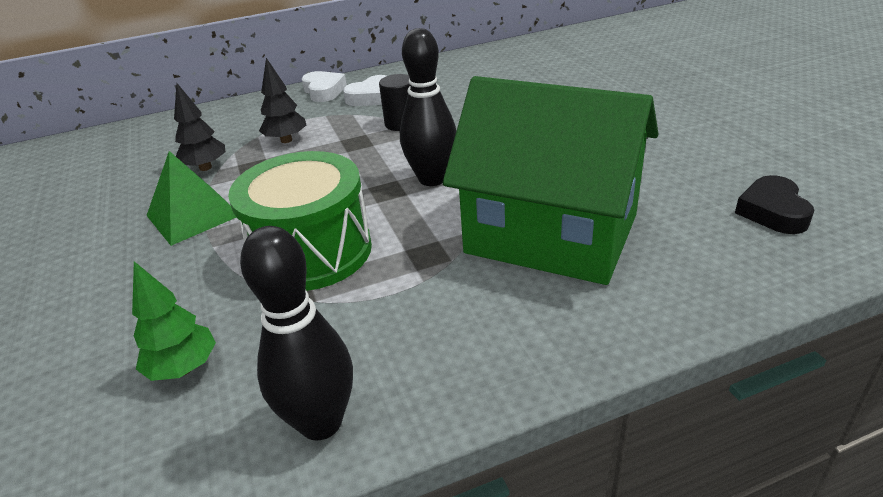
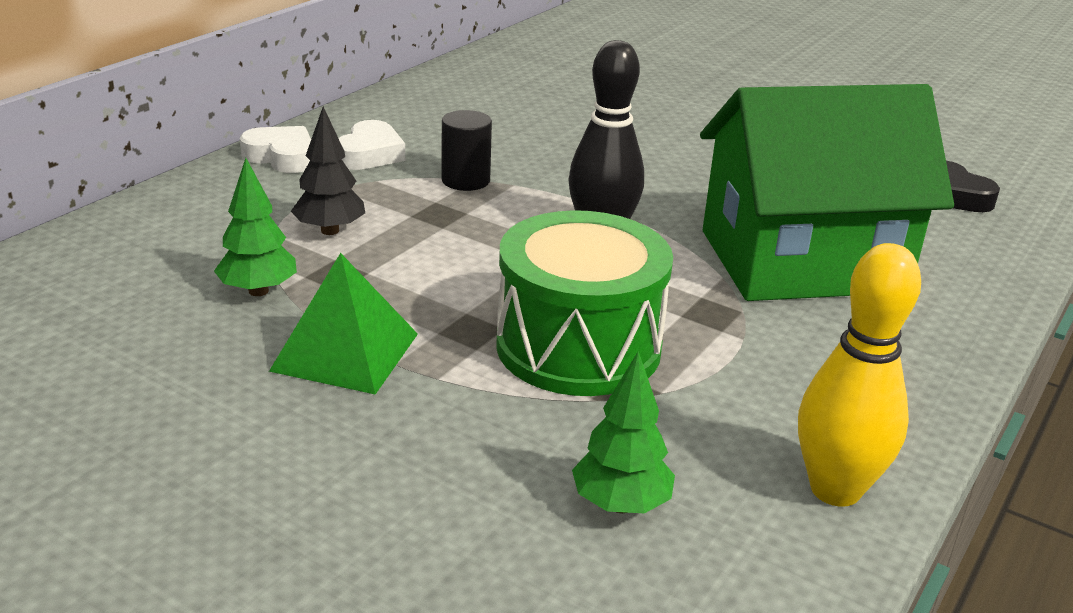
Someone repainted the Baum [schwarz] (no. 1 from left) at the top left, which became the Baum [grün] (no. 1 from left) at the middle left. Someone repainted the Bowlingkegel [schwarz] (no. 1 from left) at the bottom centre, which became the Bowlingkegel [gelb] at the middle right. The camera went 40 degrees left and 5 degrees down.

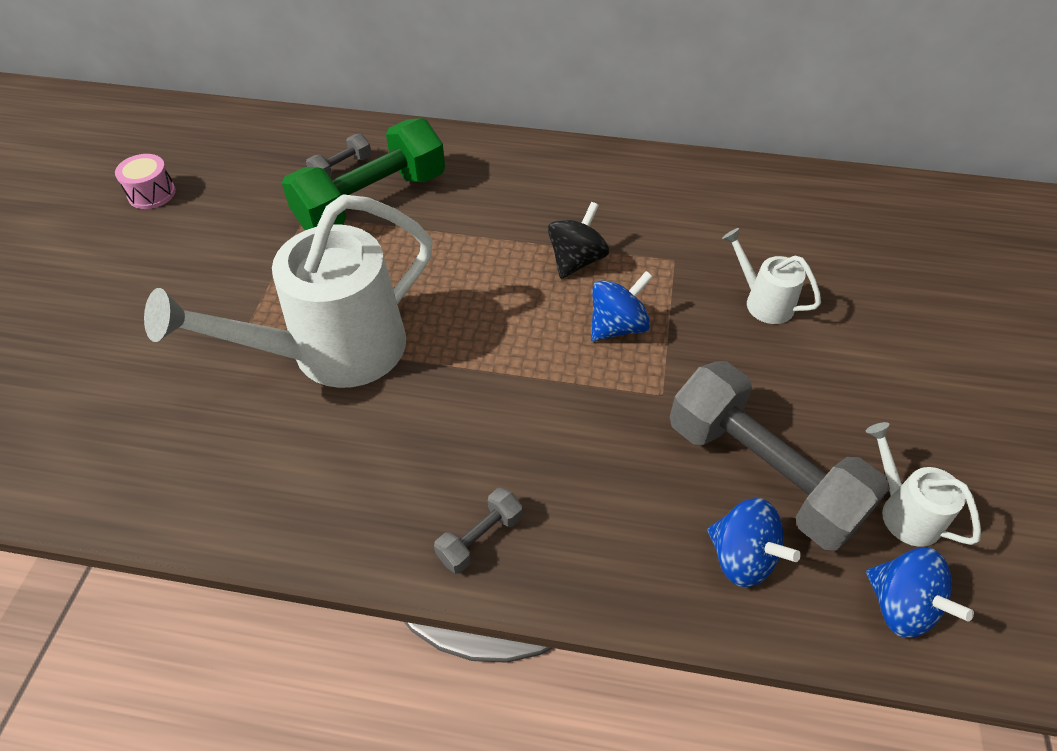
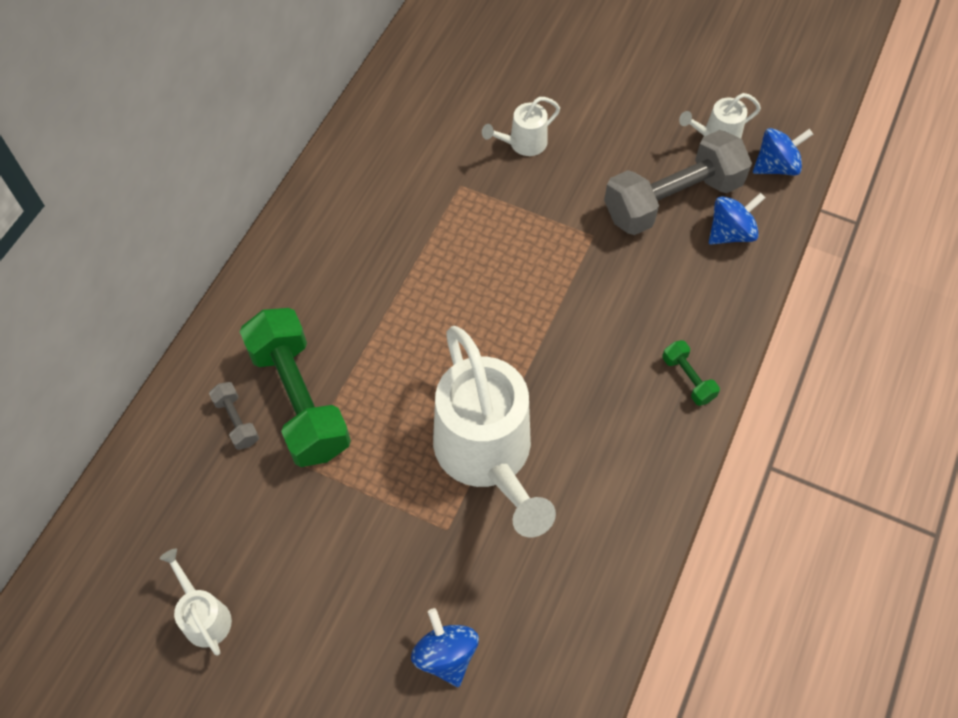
Someone swapped the Trommel [rosa] at the top left for the Gießkanne [weiß] (no. 1 from left) at the bottom left. Someone repainted the Hantel [grau] (no. 2 from left) at the bottom centre, which became the Hantel [grün] (no. 2 from left) at the middle right. Someone took away the Kreisel [schwarz] at the top centre. Someone carried the Kreisel [blau] (no. 1 from left) from the centre to the bottom centre. The camera went 75 degrees left and 10 degrees up.

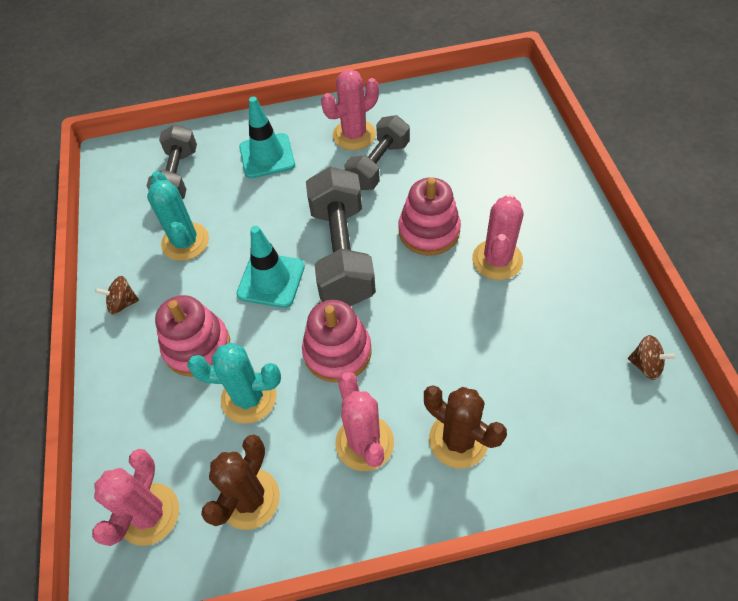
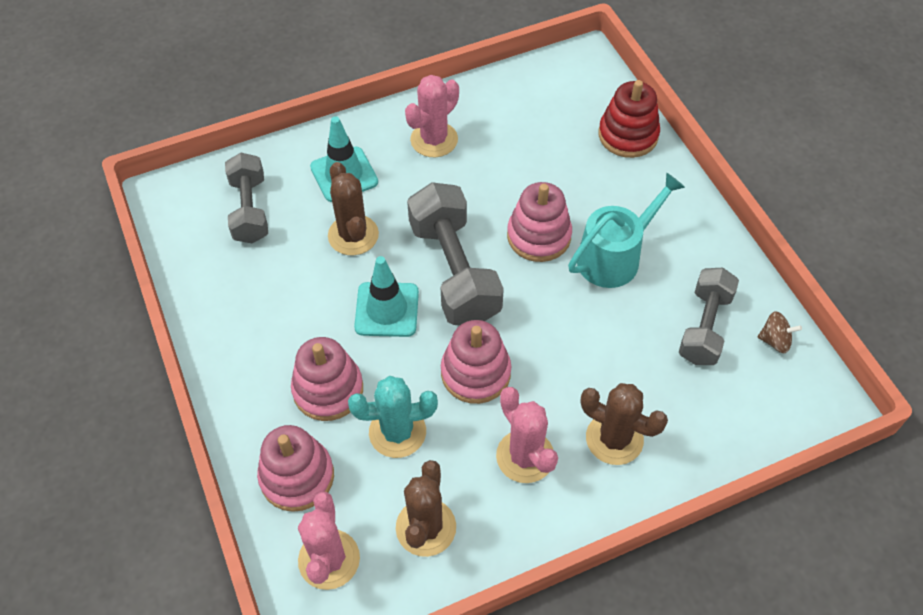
Someone took away the Kreisel [braun] (no. 1 from left) at the middle left. Someone took away the Kaktus [türkis] (no. 1 from left) at the middle left. Someone carried the Hantel [grau] (no. 3 from left) from the top centre to the middle right. Someone swapped the Kaktus [rosa] (no. 4 from left) at the middle right for the Gießkanne [türkis] at the middle right. Someone put down the Stapelspielzeug [rosa] (no. 1 from left) at the bottom left. Someone put down the Kaktus [braun] (no. 1 from left) at the centre. Someone put down the Stapelspielzeug [rot] at the top right. The camera went 15 degrees left and 0 degrees up.

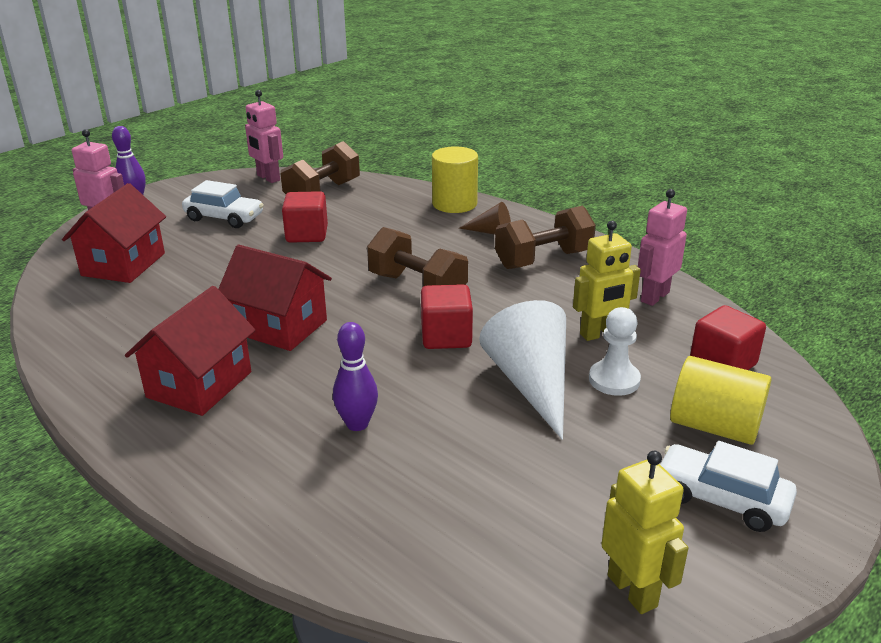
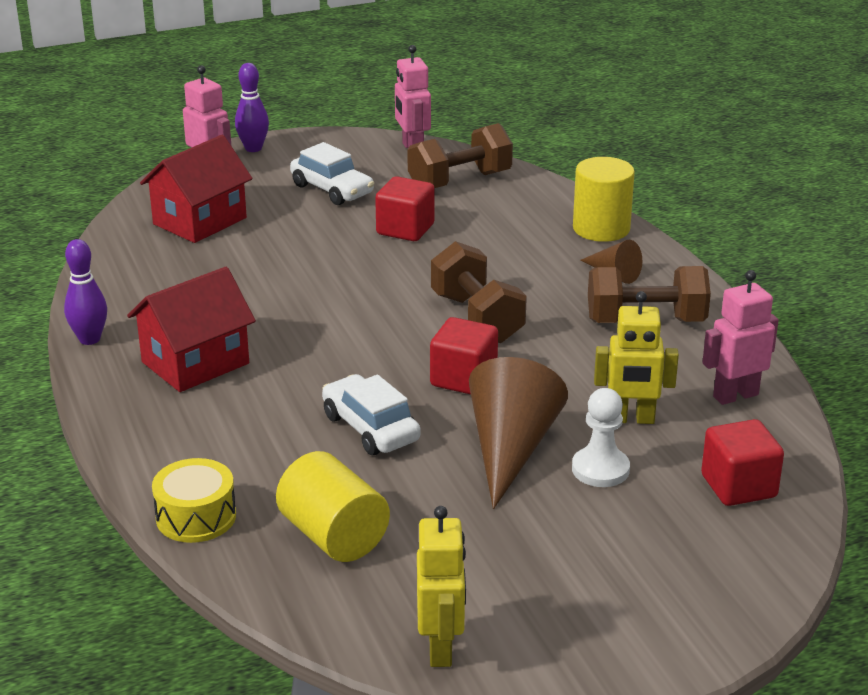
Someone took away the Haus [rot] (no. 3 from left) at the middle left. Someone carried the Bowlingkegel [lila] (no. 2 from left in the first image) from the centre to the middle left. Someone repainted the Kegel [weiß] at the centre, which became the Kegel [braun] (no. 1 from left) at the centre. Someone carried the Auto [weiß] (no. 2 from left) from the bottom right to the centre. Someone carried the Vollzylinder [gelb] (no. 2 from left in the first image) from the middle right to the bottom centre. Someone put down the Trommel [gelb] at the bottom left. The camera went 25 degrees right and 0 degrees up.

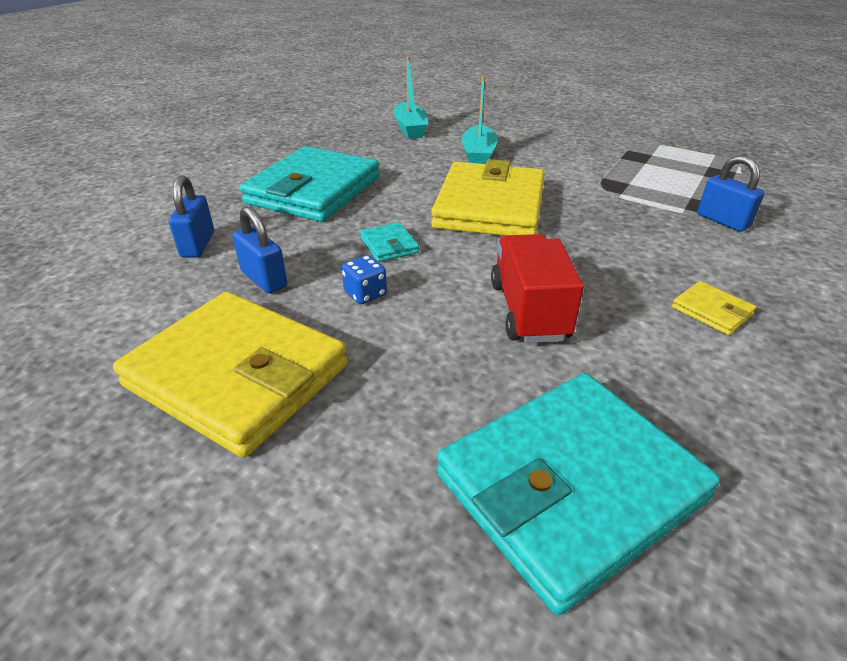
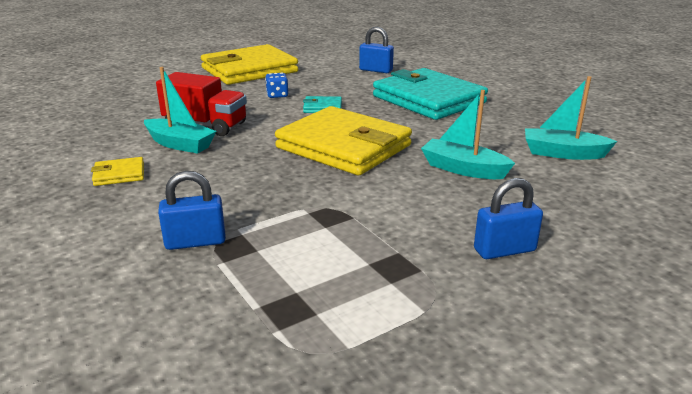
Someone carried the Vorhängeschloss [blau] (no. 2 from left in the first image) from the middle left to the middle right. Someone took away the Geldbörse [türkis] (no. 3 from left) at the bottom right. Someone put down the Boot [türkis] (no. 1 from left) at the top left. The camera went 115 degrees right and 10 degrees down.

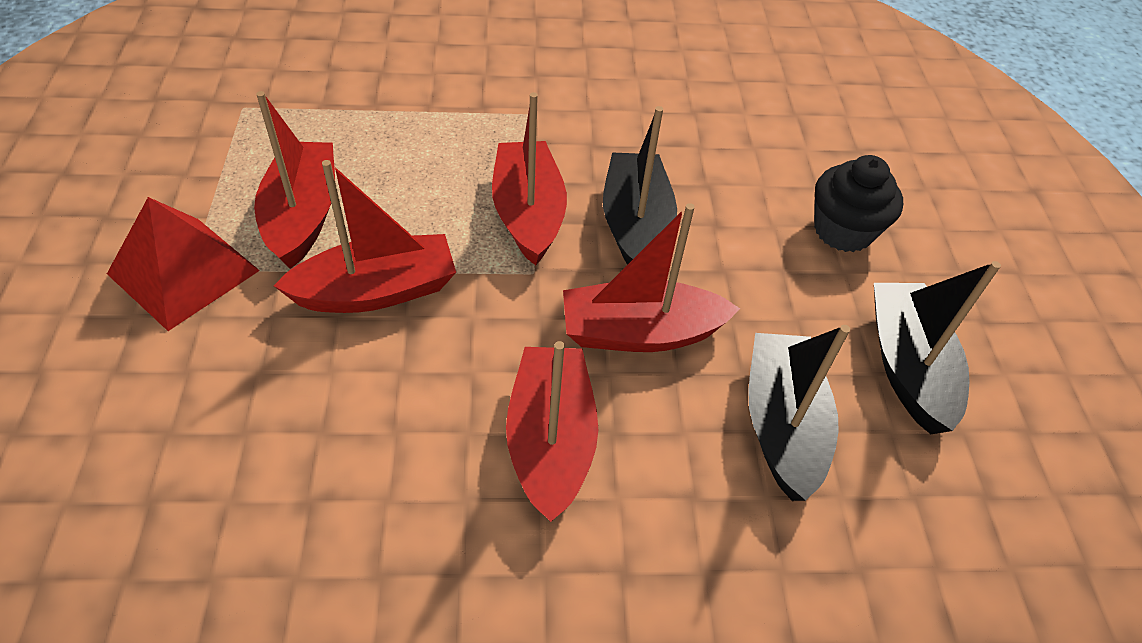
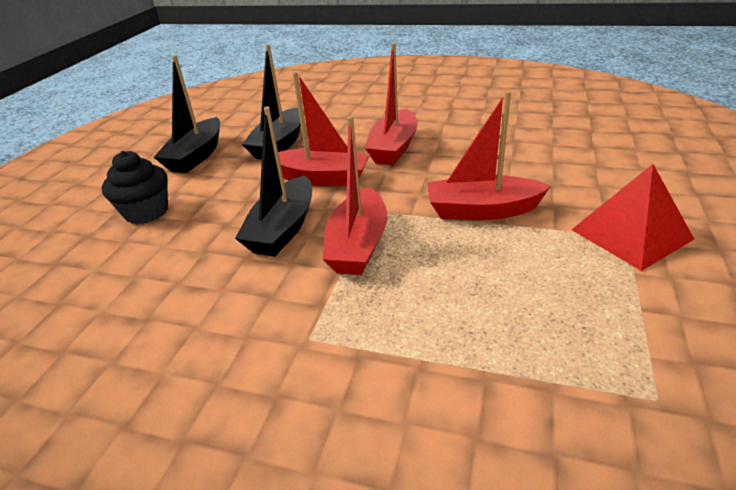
Someone took away the Boot [rot] (no. 1 from left) at the top left. The camera went 155 degrees left and 15 degrees down.

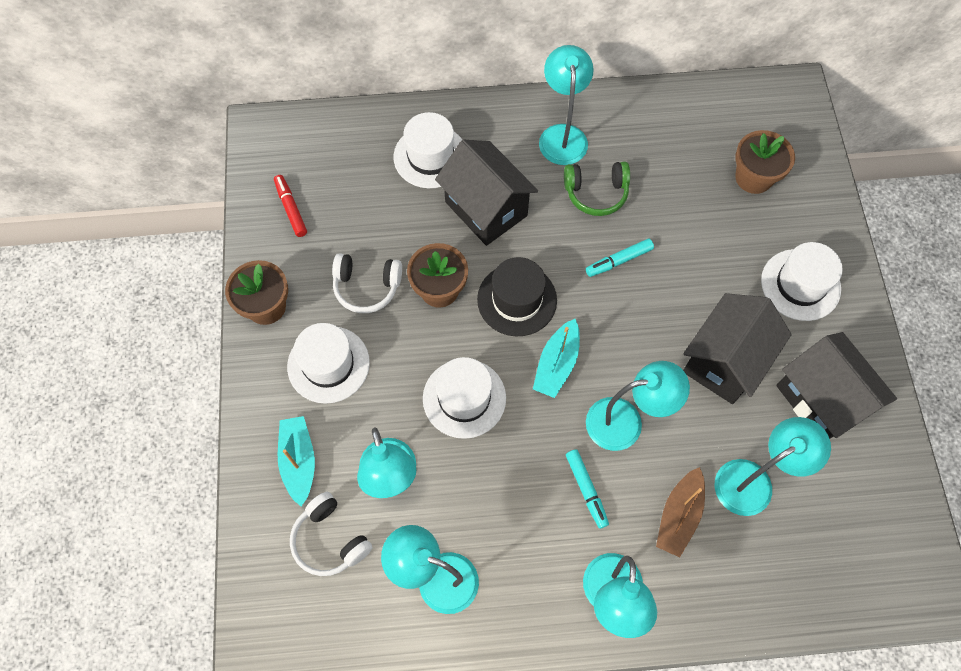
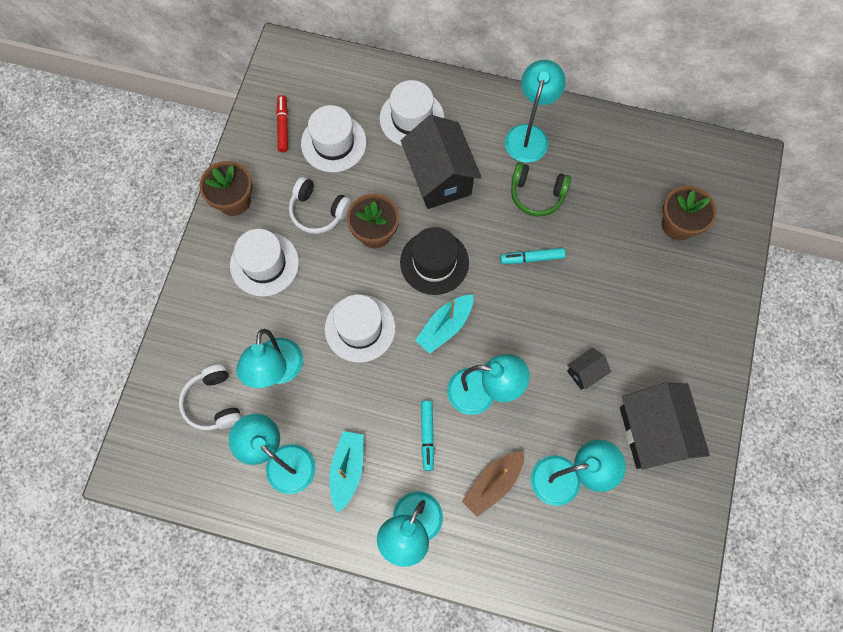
Someone carried the Boot [türkis] (no. 1 from left) from the bottom left to the bottom centre. Someone scaled the Haus [schwarz] (no. 2 from left) at the middle right by 0.46. Someone carried the Hut [weiß] (no. 4 from left in the first image) from the middle right to the top centre. The camera went 20 degrees right and 5 degrees up.

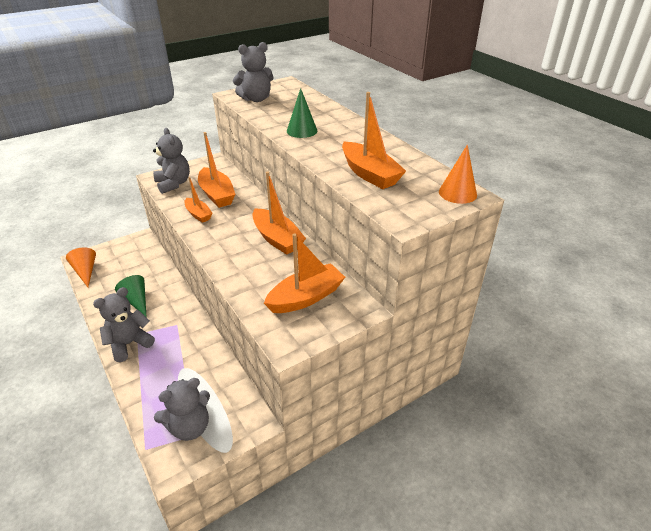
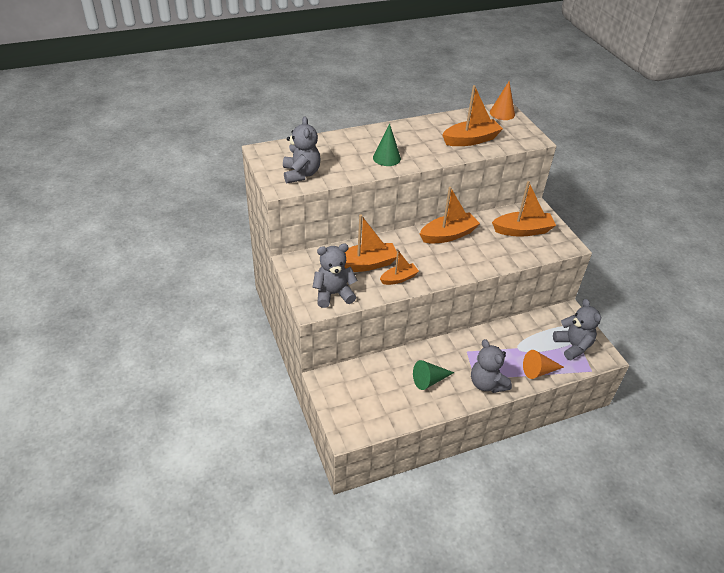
Someone carried the Kegel [orange] (no. 1 from left in the first image) from the middle left to the middle right. Someone rotated the Boot [orange] (no. 4 from left in the first image) at the centre by 105 degrees clockwise. The camera went 80 degrees left and 5 degrees up.

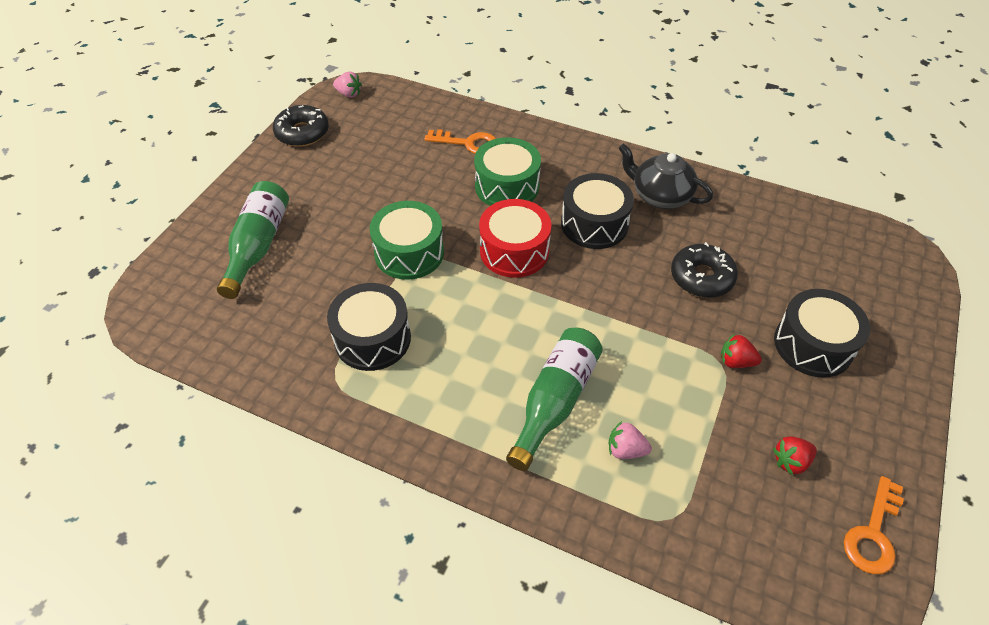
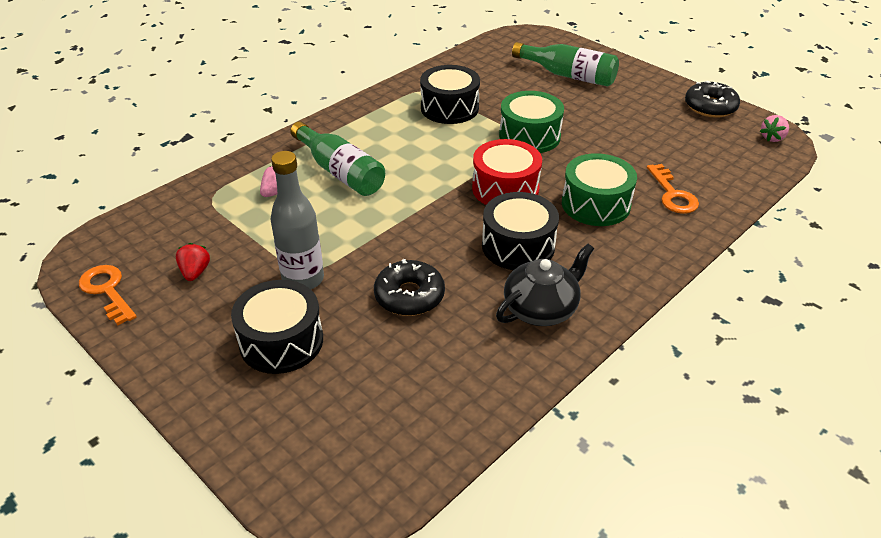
Someone rotated the Schlüssel [orange] (no. 1 from left in the first image) at the top centre by 45 degrees counterclockwise. Someone swapped the Erdbeere [rot] (no. 1 from left) at the middle right for the Flasche [grau] at the centre. The camera went 110 degrees right and 10 degrees down.

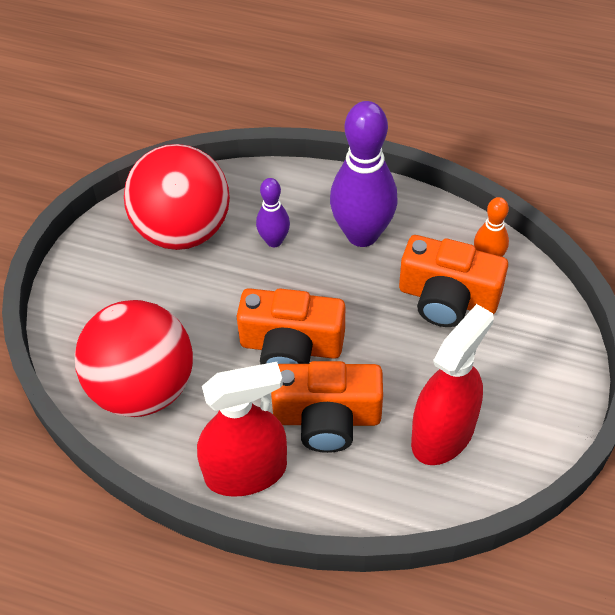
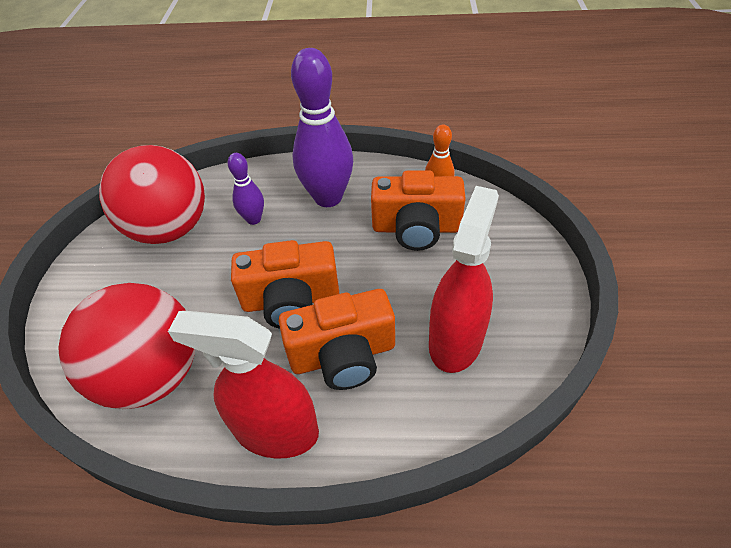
Someone rotated the Sprühflasche [rot] (no. 1 from left) at the bottom centre by 135 degrees counterclockwise. The camera went 15 degrees left and 5 degrees down.

